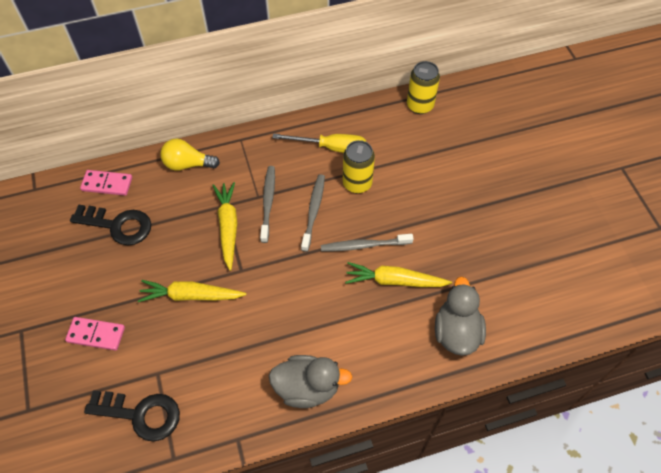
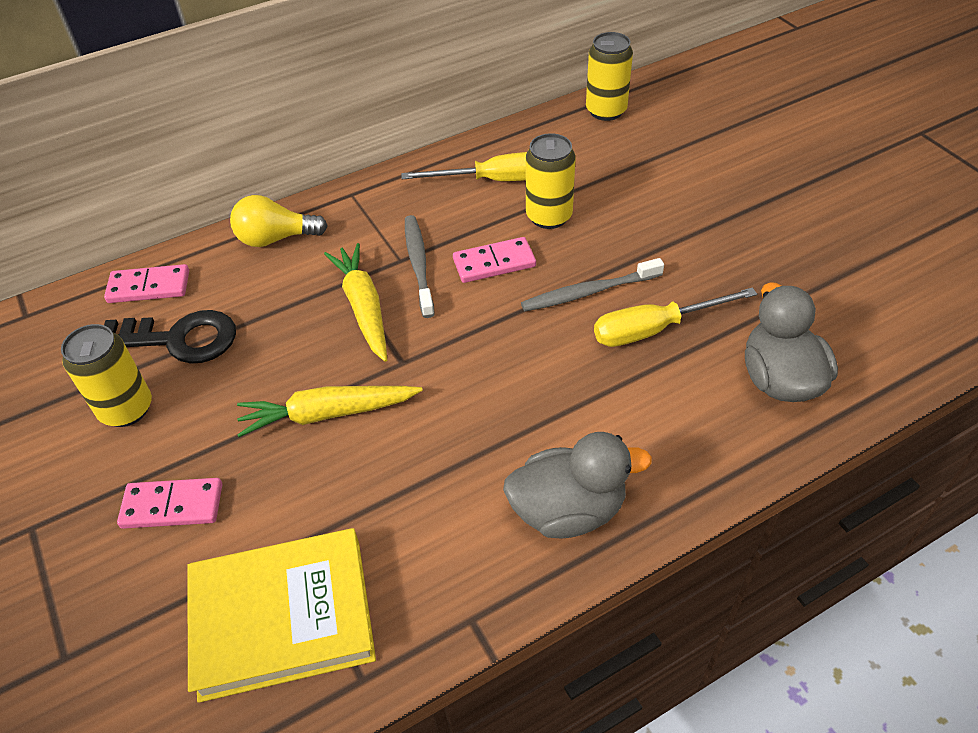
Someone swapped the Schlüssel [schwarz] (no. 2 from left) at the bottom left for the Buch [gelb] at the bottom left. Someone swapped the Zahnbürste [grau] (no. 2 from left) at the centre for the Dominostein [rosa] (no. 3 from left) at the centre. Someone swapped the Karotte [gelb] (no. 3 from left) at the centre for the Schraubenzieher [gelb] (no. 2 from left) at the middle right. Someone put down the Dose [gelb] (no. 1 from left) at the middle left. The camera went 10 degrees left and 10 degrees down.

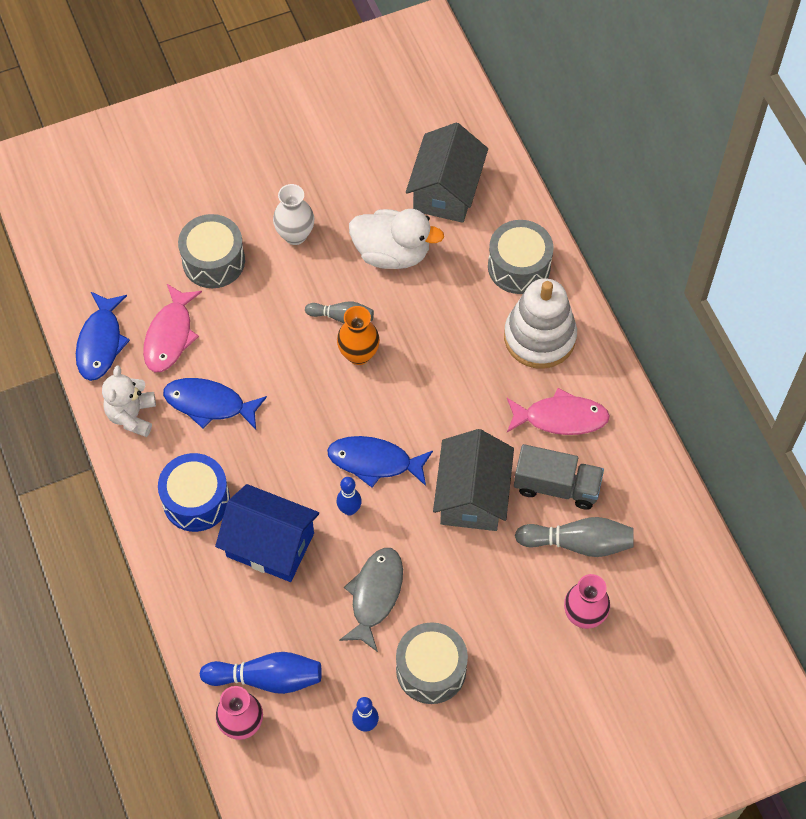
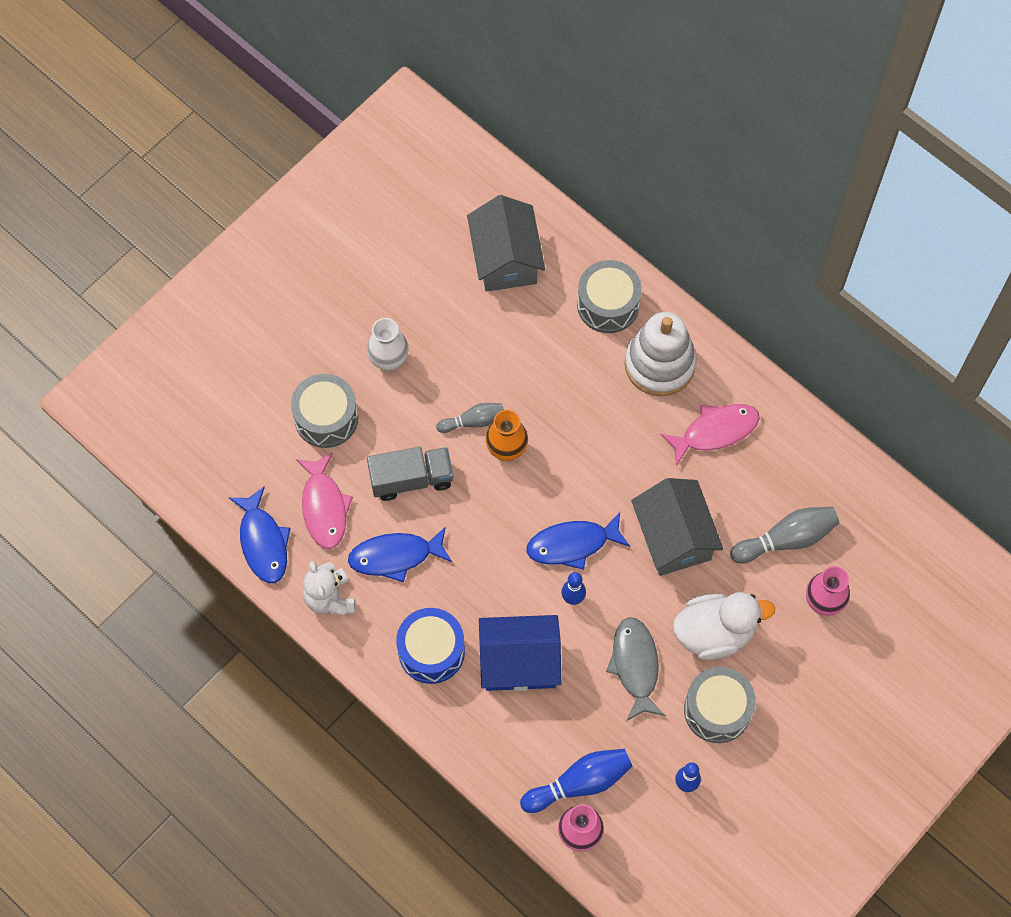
Someone carried the Ente [weiß] from the top centre to the bottom right. Someone carried the Lastwagen [grau] from the middle right to the centre. The camera went 25 degrees left and 5 degrees up.

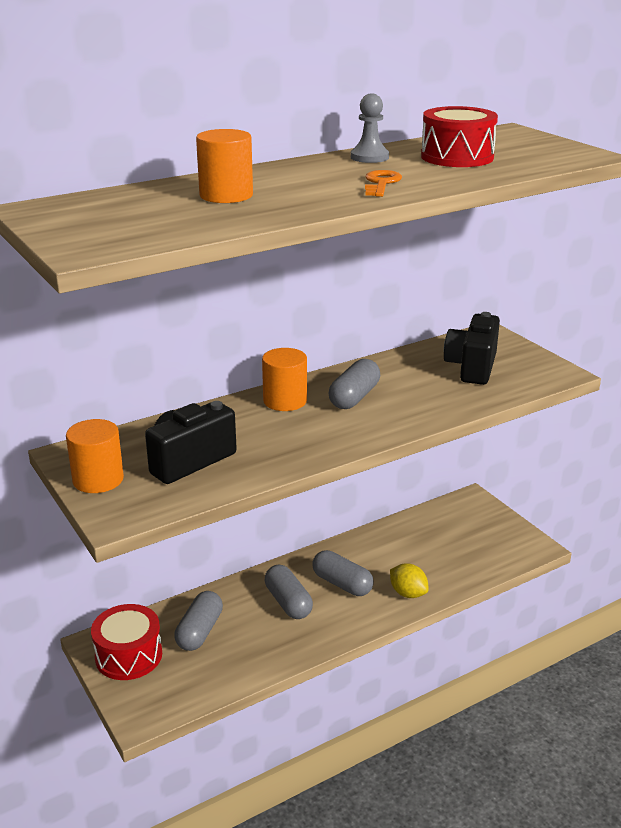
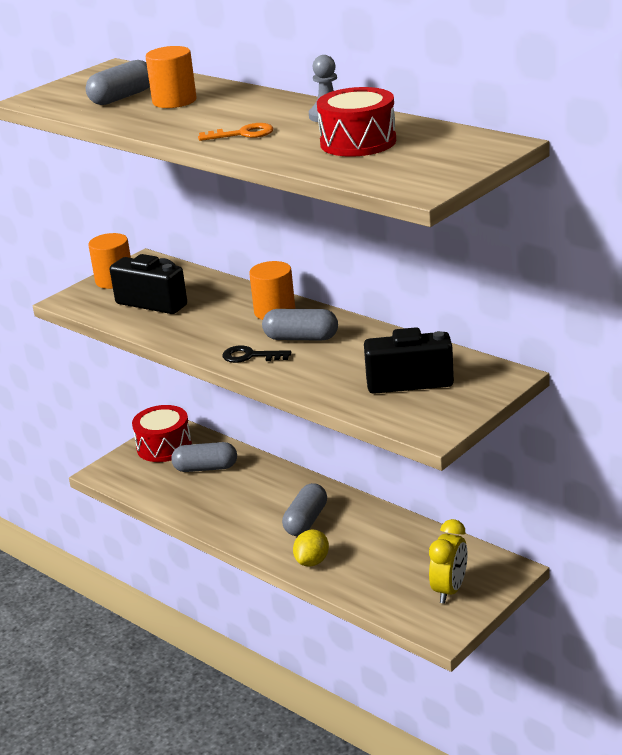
Someone carried the Kapsel [grau] (no. 2 from left in the first image) from the bottom centre to the top left. Someone put down the Schlüssel [schwarz] at the centre. Someone put down the Wecker [gelb] at the bottom right. The camera went 75 degrees right and 0 degrees up.

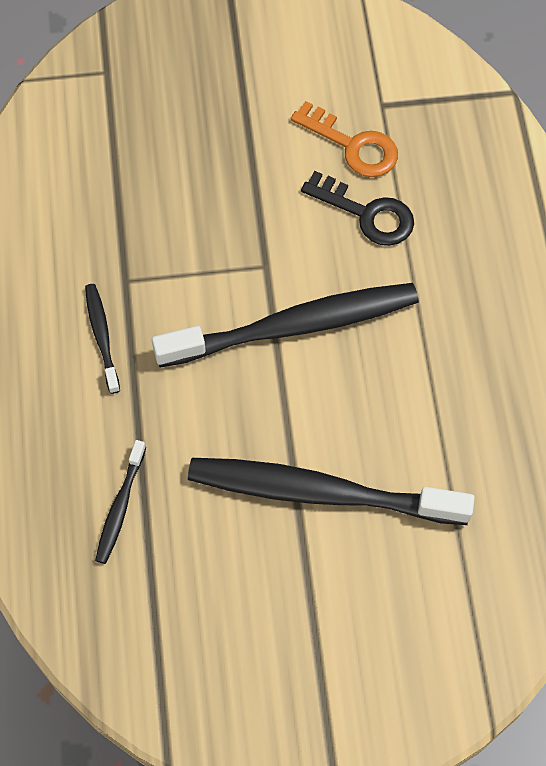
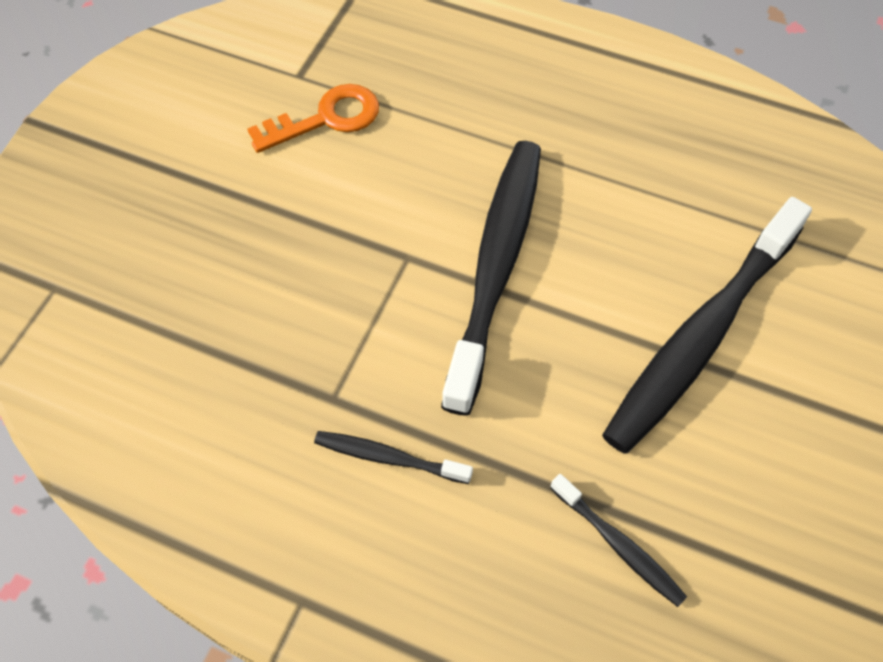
Someone took away the Schlüssel [schwarz] at the top centre. The camera went 60 degrees left and 5 degrees down.

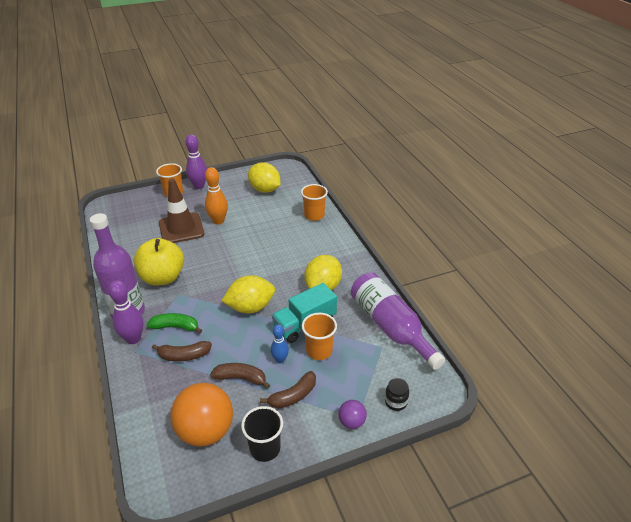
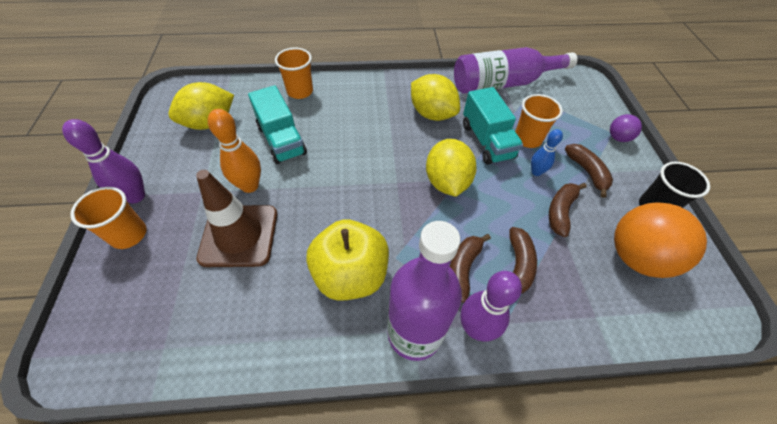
Someone repainted the Banane [grün] at the middle left, which became the Banane [braun] (no. 1 from left) at the centre. Someone took away the Einmachglas [schwarz] at the bottom centre. Someone put down the Lastwagen [türkis] (no. 1 from left) at the top centre. The camera went 75 degrees left and 15 degrees up.

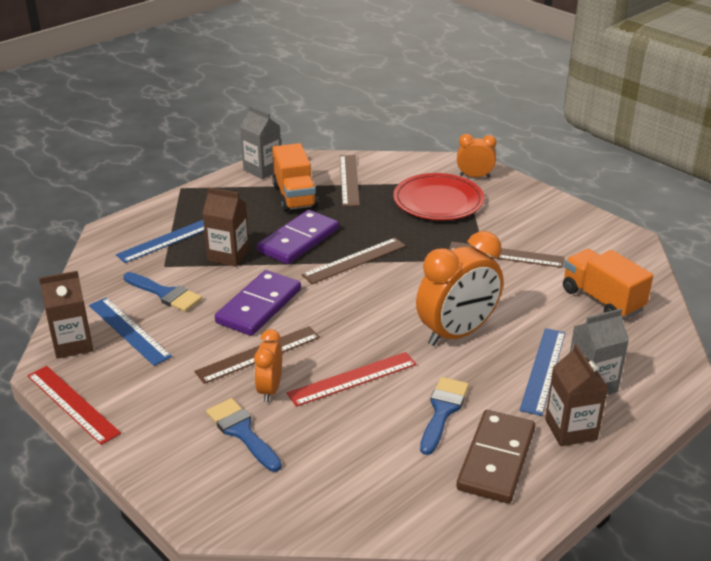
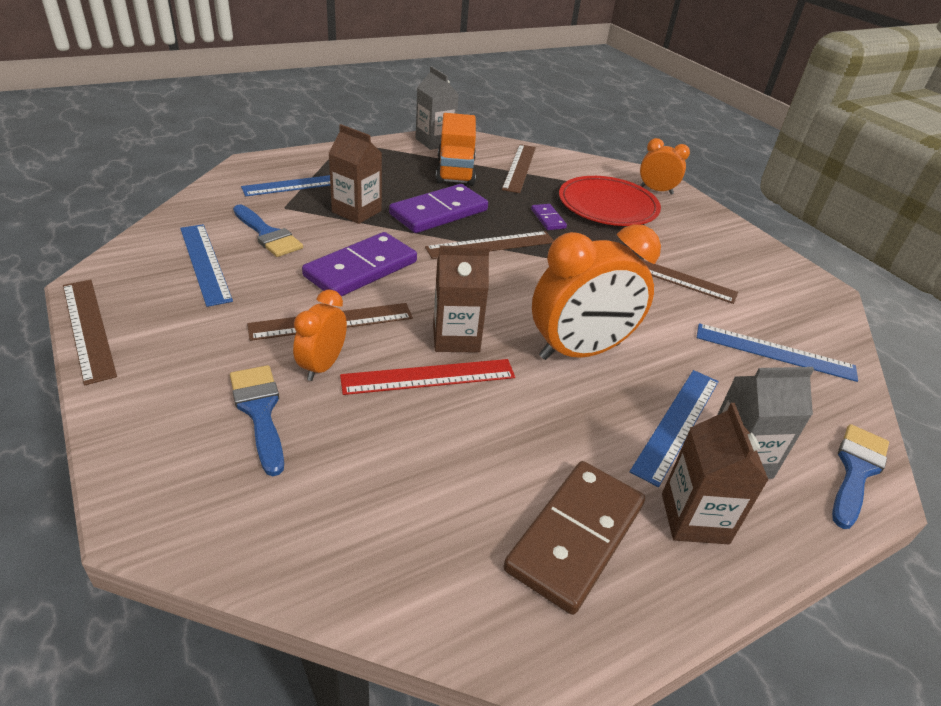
Someone repainted the Lineal [rot] (no. 1 from left) at the bottom left, which became the Lineal [braun] (no. 1 from left) at the middle left. Someone carried the Getränkekarton [braun] (no. 1 from left in the first image) from the middle left to the centre. Someone carried the Pinsel [blau] (no. 3 from left) from the bottom centre to the bottom right. Someone swapped the Lastwagen [orange] (no. 2 from left) at the middle right for the Lineal [blau] (no. 4 from left) at the middle right. Someone put down the Dominostein [lila] (no. 3 from left) at the top centre. The camera went 10 degrees right and 5 degrees up.

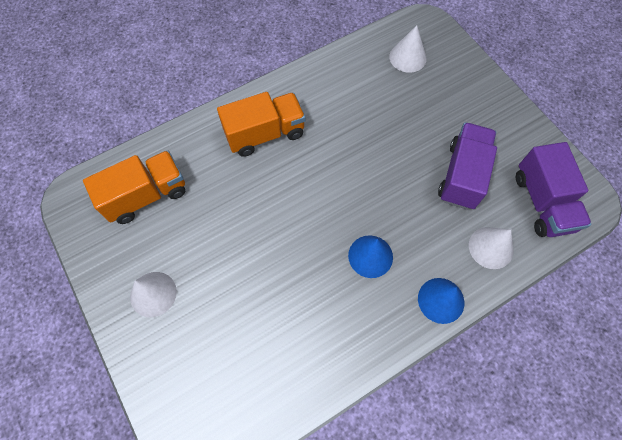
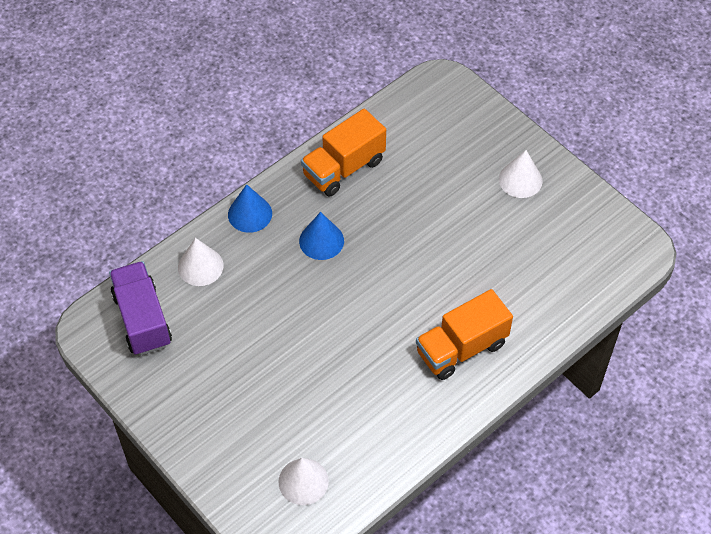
Someone carried the Lastwagen [orange] (no. 1 from left) from the middle left to the top centre. Someone took away the Lastwagen [lila] (no. 1 from left) at the middle right. The camera went 170 degrees right and 10 degrees down.

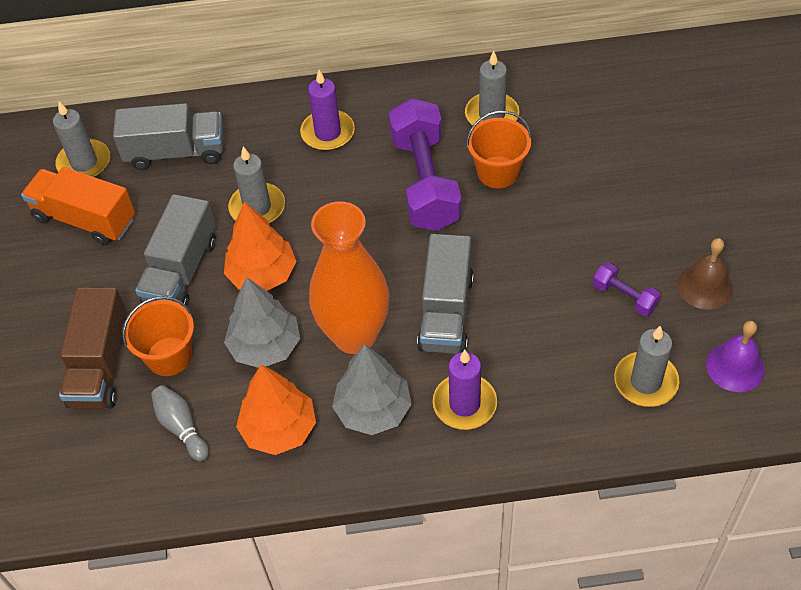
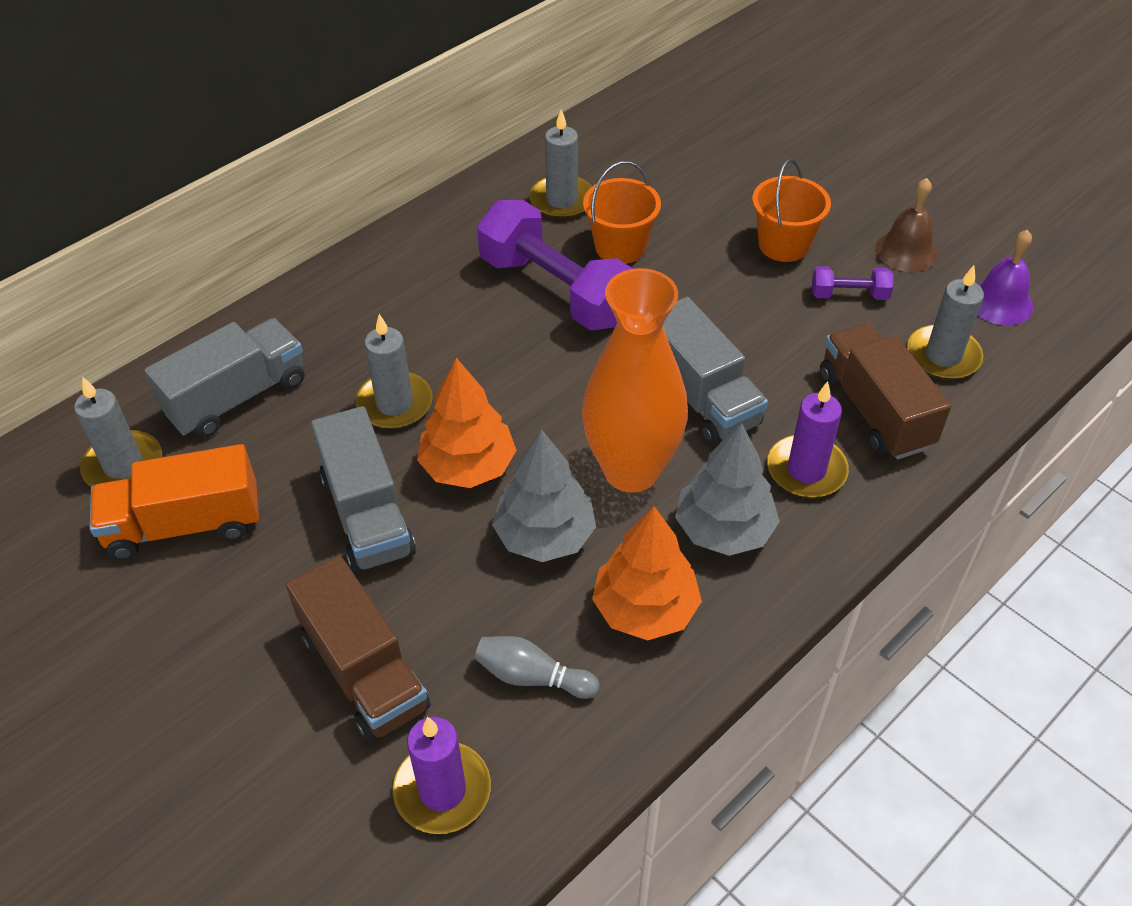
Someone carried the Eimer [orange] (no. 1 from left in the first image) from the middle left to the top right. Someone carried the Kerze [lila] (no. 1 from left) from the top centre to the bottom centre. Someone put down the Lastwagen [braun] (no. 2 from left) at the middle right. The camera went 40 degrees left and 5 degrees down.

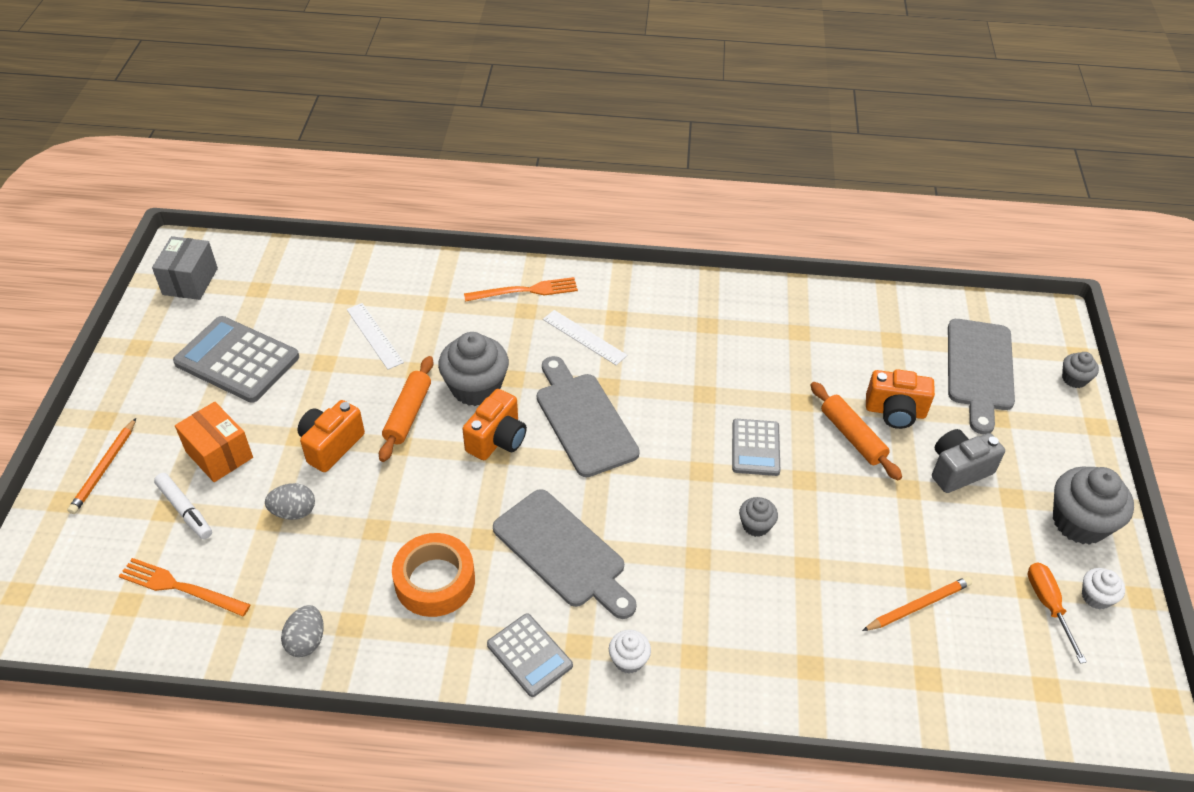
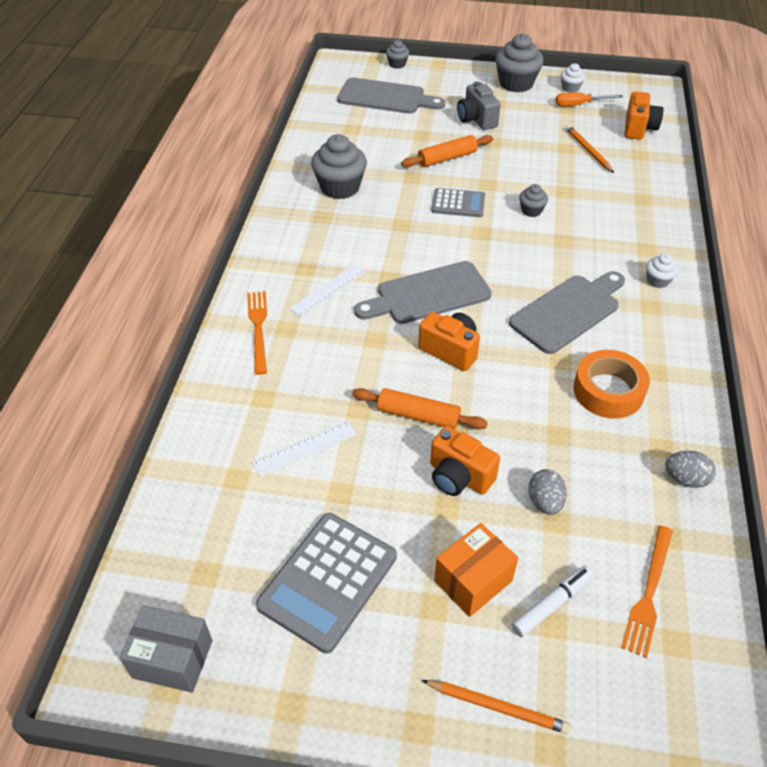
Someone carried the Muffin [grau] (no. 1 from left) from the centre to the top centre. Someone took away the Taschenrechner [grau] (no. 2 from left) at the bottom centre. Someone carried the Kamera [orange] (no. 3 from left) from the middle right to the top right. The camera went 85 degrees left and 0 degrees up.

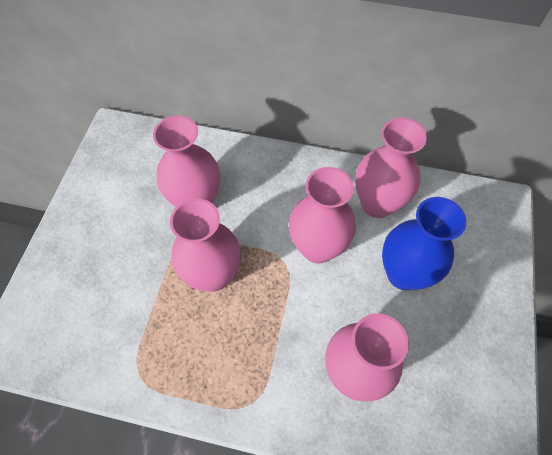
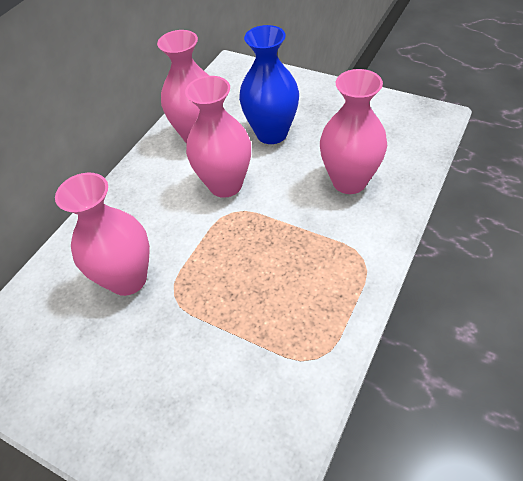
Someone took away the Vase [rosa] (no. 2 from left) at the centre. The camera went 70 degrees left and 10 degrees down.

